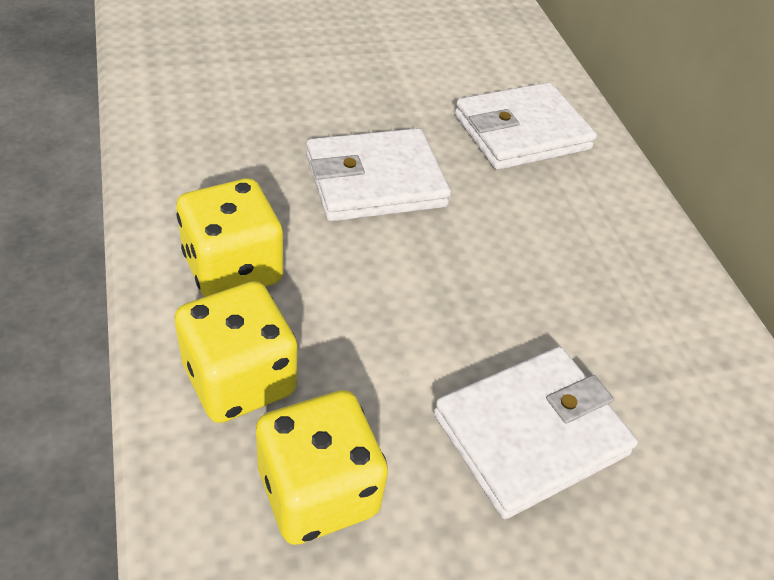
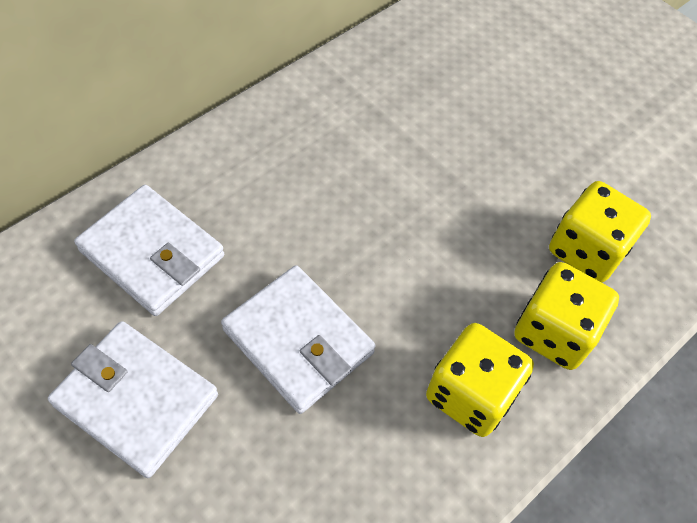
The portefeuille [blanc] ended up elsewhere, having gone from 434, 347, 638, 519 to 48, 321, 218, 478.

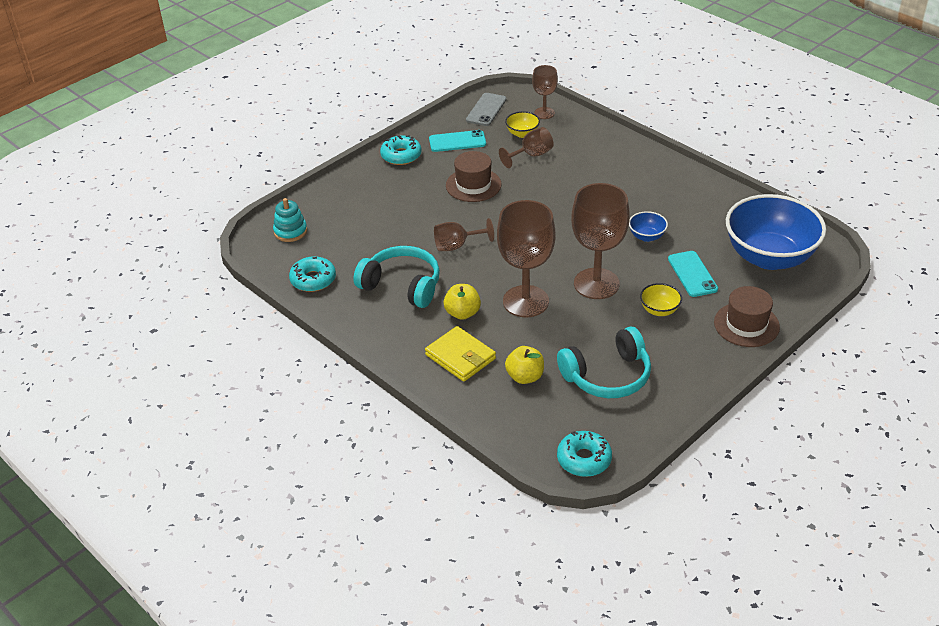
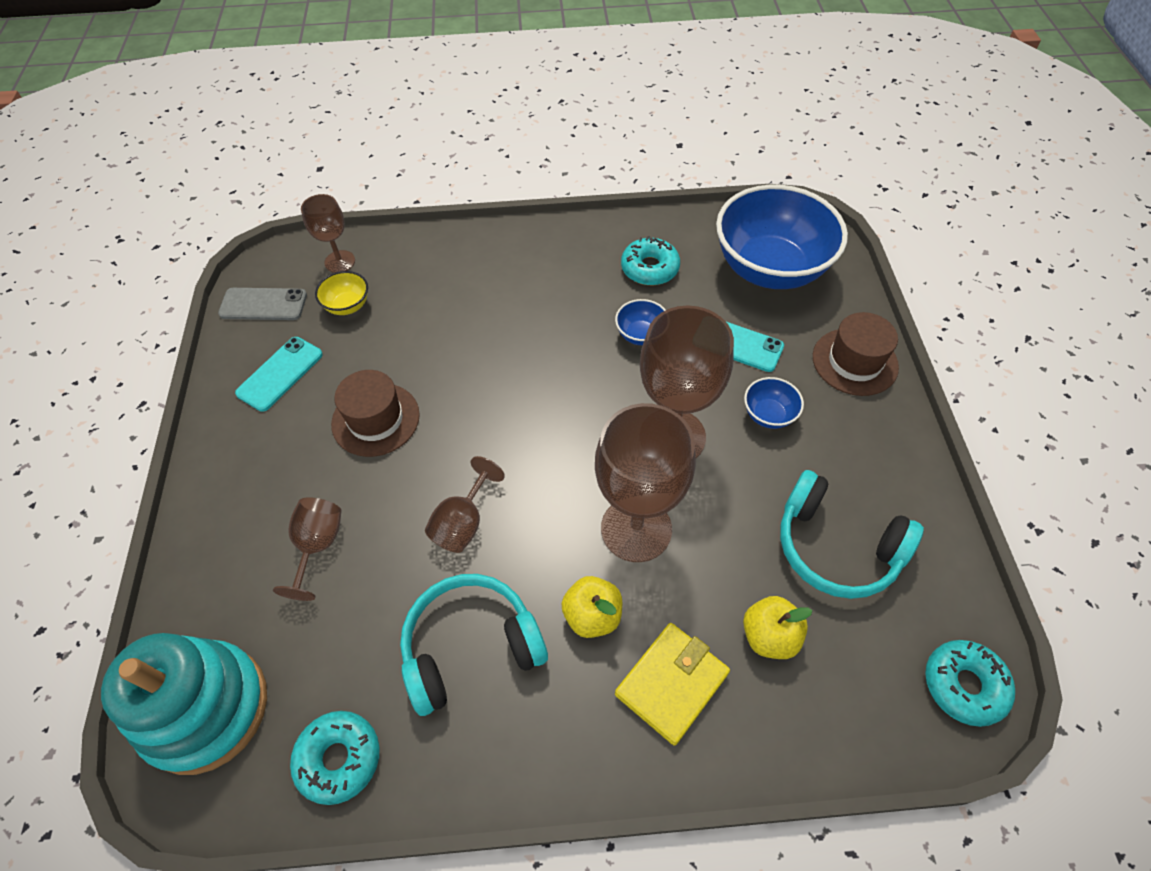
The size of the jouet à empiler [turquoise] at 273, 198, 307, 242 changed by a factor of 1.98.
The téléphone [gris] at 466, 93, 506, 126 ended up facing another way, 60 degrees counterclockwise from before.
The verre à pied [marron] ended up elsewhere, having gone from 499, 127, 554, 168 to 273, 498, 341, 601.
The portefeuille [jaune] at 425, 326, 496, 382 ended up facing another way, 45 degrees counterclockwise from before.
The beignet [turquoise] ended up elsewhere, having gone from 380, 135, 422, 165 to 621, 236, 680, 285.
What was the bol [jaune] at 640, 283, 682, 316 turned into the bol [bleu] at 744, 377, 804, 429.
The casque audio [turquoise] at 557, 327, 651, 398 ended up facing another way, 105 degrees clockwise from before.

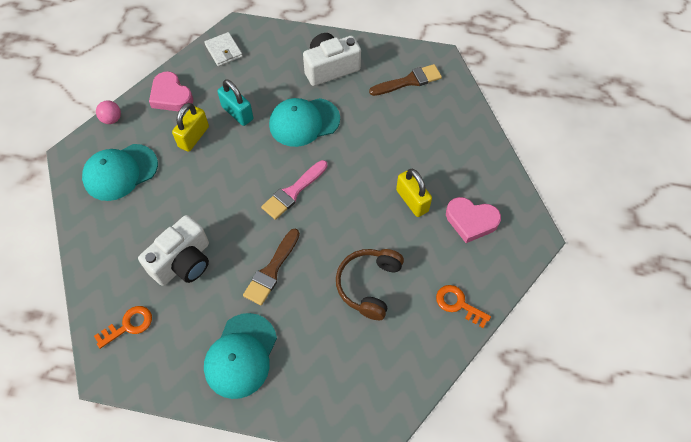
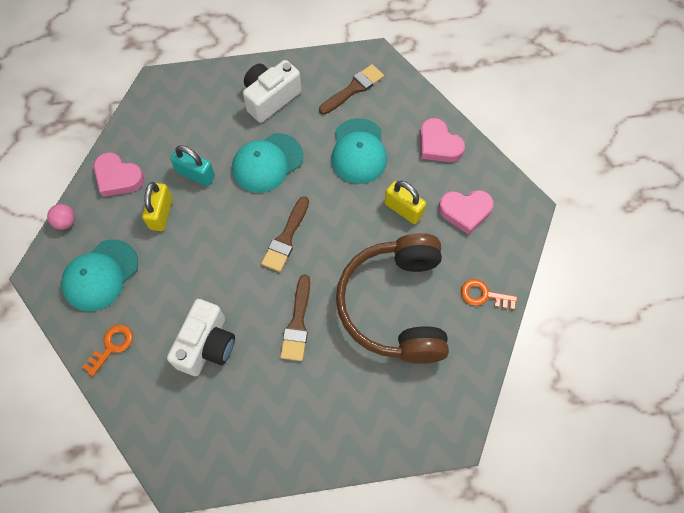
The clé [orange] ended up elsewhere, having gone from 94, 306, 152, 349 to 82, 325, 133, 376.
What was the pinceau [rose] at 261, 160, 328, 220 turned into the pinceau [marron] at 261, 196, 309, 272.
The casquette [turquoise] ended up elsewhere, having gone from 204, 313, 277, 399 to 331, 118, 387, 184.
The size of the casque audio [marron] at 336, 249, 404, 320 changed by a factor of 1.78.
The second view gained the cœur [rose] at 420, 118, 465, 162.
The second view lost the portefeuille [blanc] at 204, 32, 243, 66.

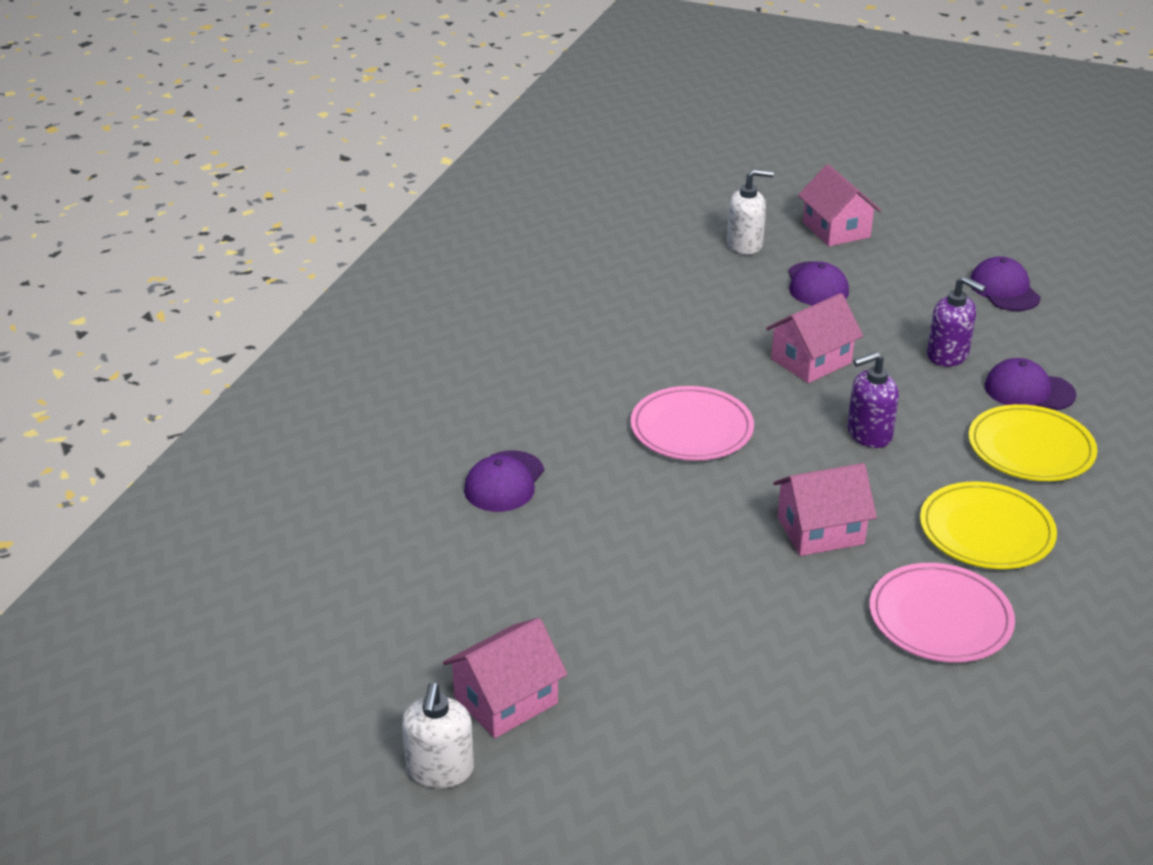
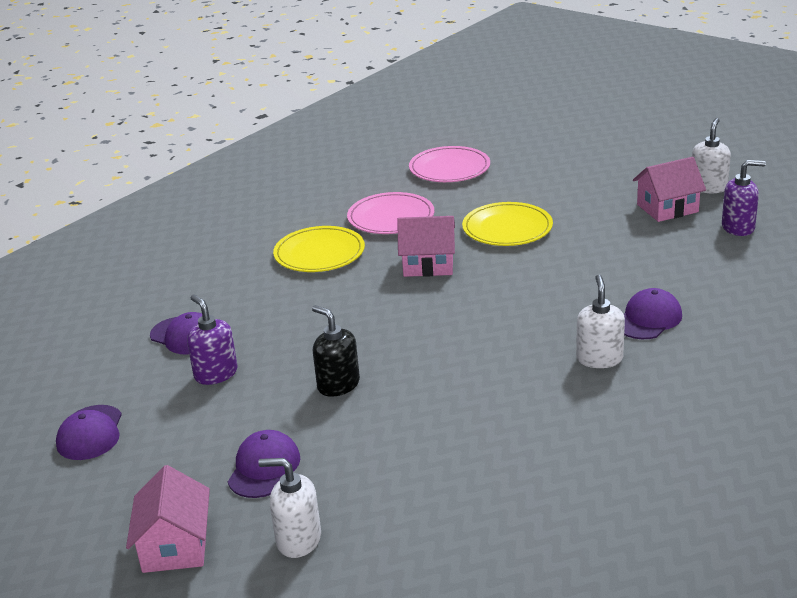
Where the maison [rose] stood at 766, 293, 863, 383, the distributeur de savon [noir] came to stand at 312, 305, 360, 397.
The assiette [rose] ended up elsewhere, having gone from 630, 386, 754, 461 to 409, 146, 490, 182.
The assiette [jaune] ended up elsewhere, having gone from 969, 404, 1097, 481 to 462, 202, 553, 246.
The second view gained the distributeur de savon [blanc] at 576, 275, 625, 368.
The distributeur de savon [violet] ended up elsewhere, having gone from 847, 352, 899, 448 to 722, 160, 766, 236.

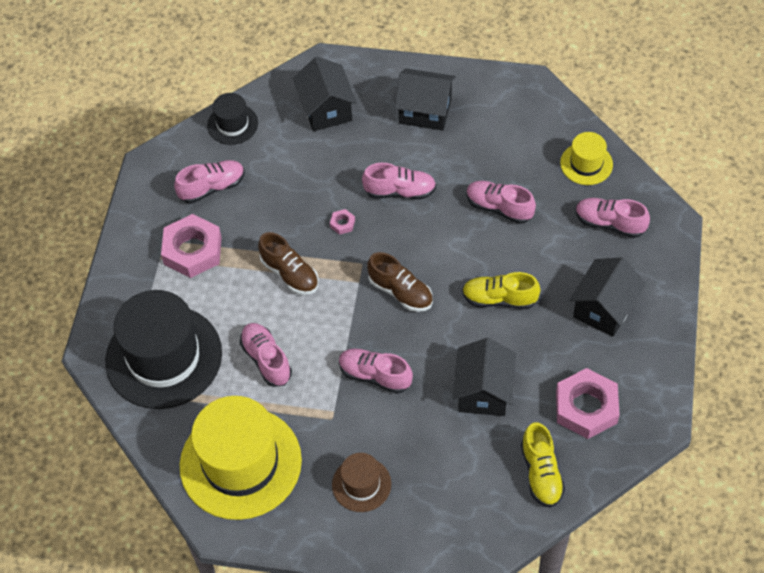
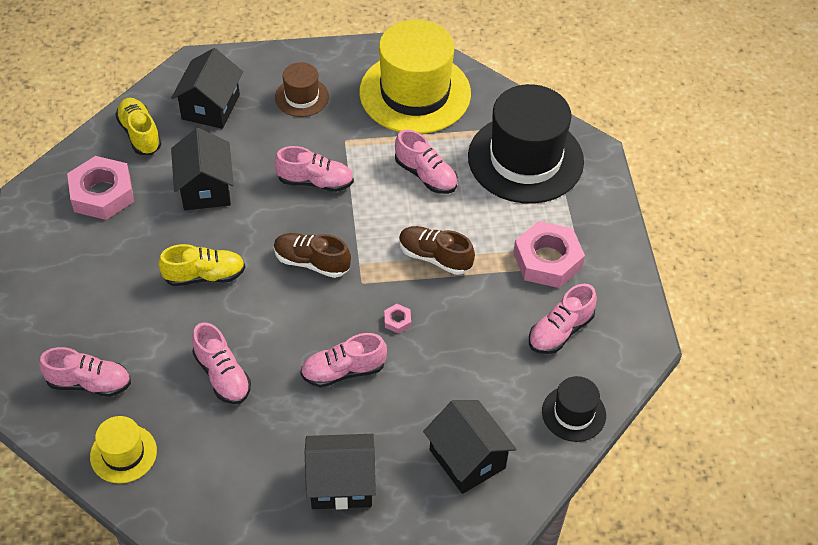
The maison [noir] ended up elsewhere, having gone from 569, 257, 646, 337 to 171, 48, 243, 129.
The chaussure [rose] at 466, 181, 536, 224 ended up facing another way, 45 degrees clockwise from before.

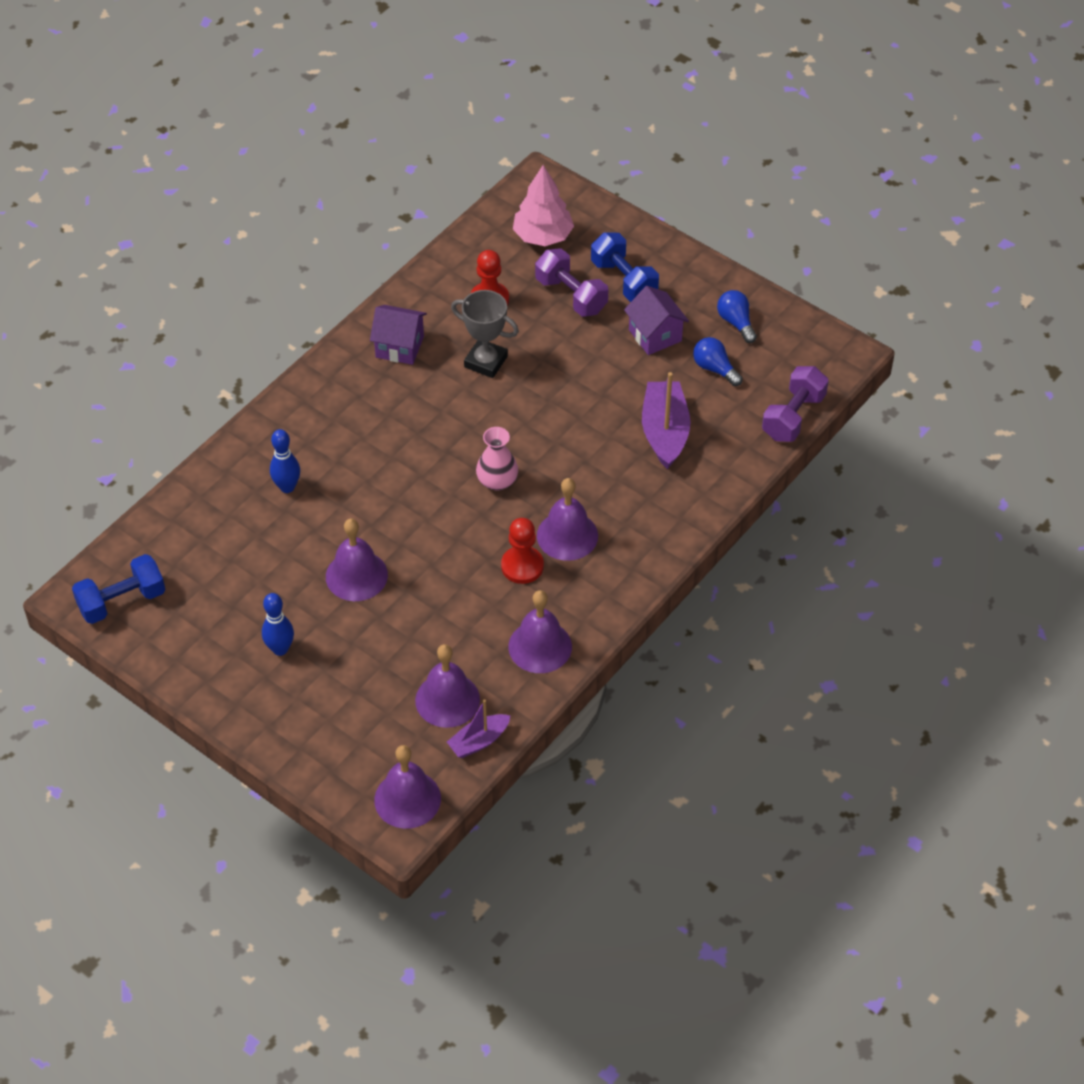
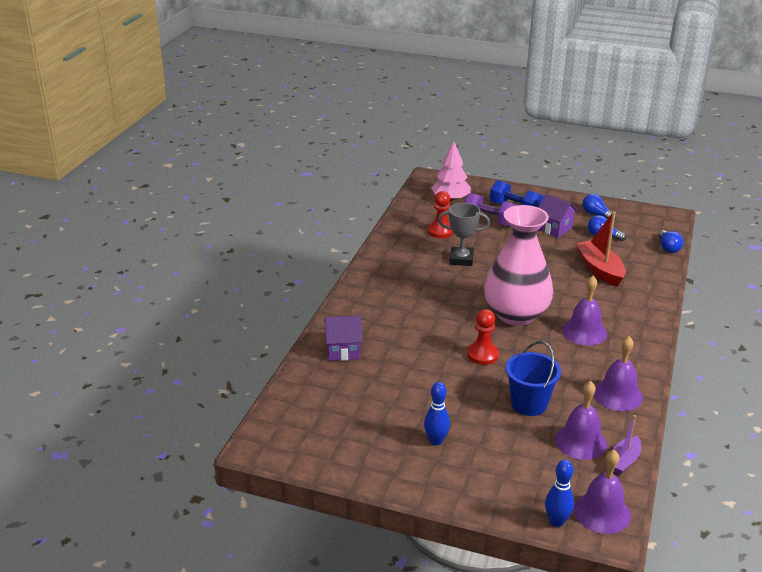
The maison [violet] ended up elsewhere, having gone from 370, 305, 427, 365 to 324, 316, 363, 361.
The pion [rouge] ended up elsewhere, having gone from 501, 518, 544, 584 to 467, 309, 499, 365.
The size of the vase [rose] at 476, 427, 518, 491 changed by a factor of 2.24.
The second view gained the seau [bleu] at 505, 341, 561, 416.
The quille [bleu] ended up elsewhere, having gone from 270, 429, 300, 493 to 545, 460, 574, 527.
What was the bateau [violet] at 642, 372, 690, 469 turned into the bateau [rouge] at 576, 211, 626, 287.
Where the haltère [violet] stood at 762, 366, 829, 442, the ampoule [bleu] came to stand at 658, 230, 684, 253.
The second view lost the haltère [bleu] at 72, 554, 165, 624.
The second view lost the cloche [violet] at 326, 518, 388, 601.

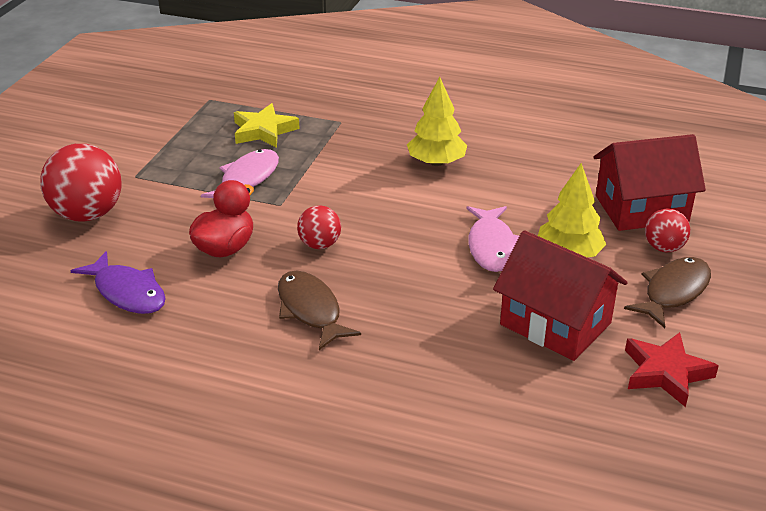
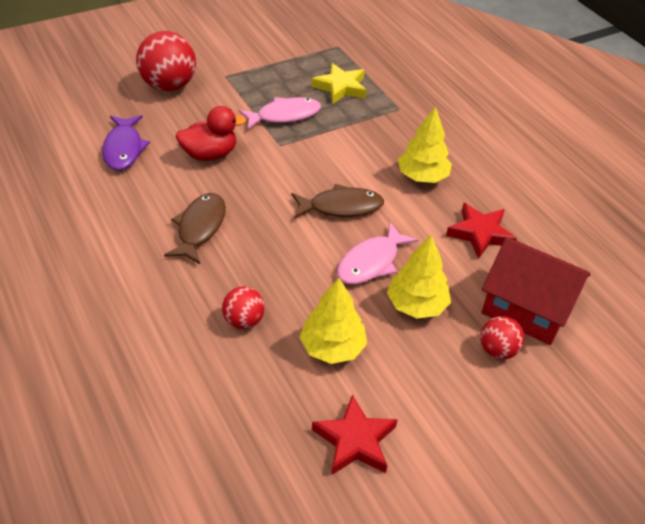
The balle [rouge] ended up elsewhere, having gone from 297, 205, 341, 249 to 222, 287, 265, 329.
The poisson [marron] ended up elsewhere, having gone from 624, 257, 711, 328 to 291, 184, 384, 219.
Where the maison [rouge] stood at 493, 230, 628, 361, the arbre [jaune] came to stand at 299, 278, 367, 364.
The second view gained the étoile [rouge] at 446, 203, 517, 259.

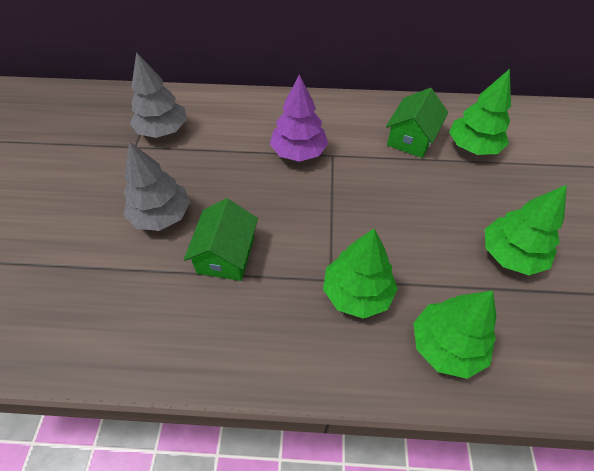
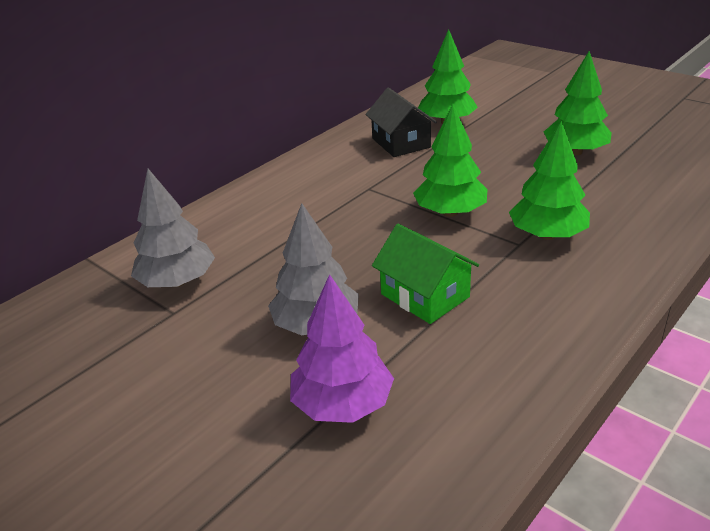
The arbre [violet] ended up elsewhere, having gone from 270, 74, 328, 162 to 290, 274, 394, 423.
What was the maison [vert] at 386, 88, 448, 158 turned into the maison [noir] at 365, 87, 437, 157.
The arbre [vert] ended up elsewhere, having gone from 414, 291, 496, 379 to 413, 104, 488, 217.

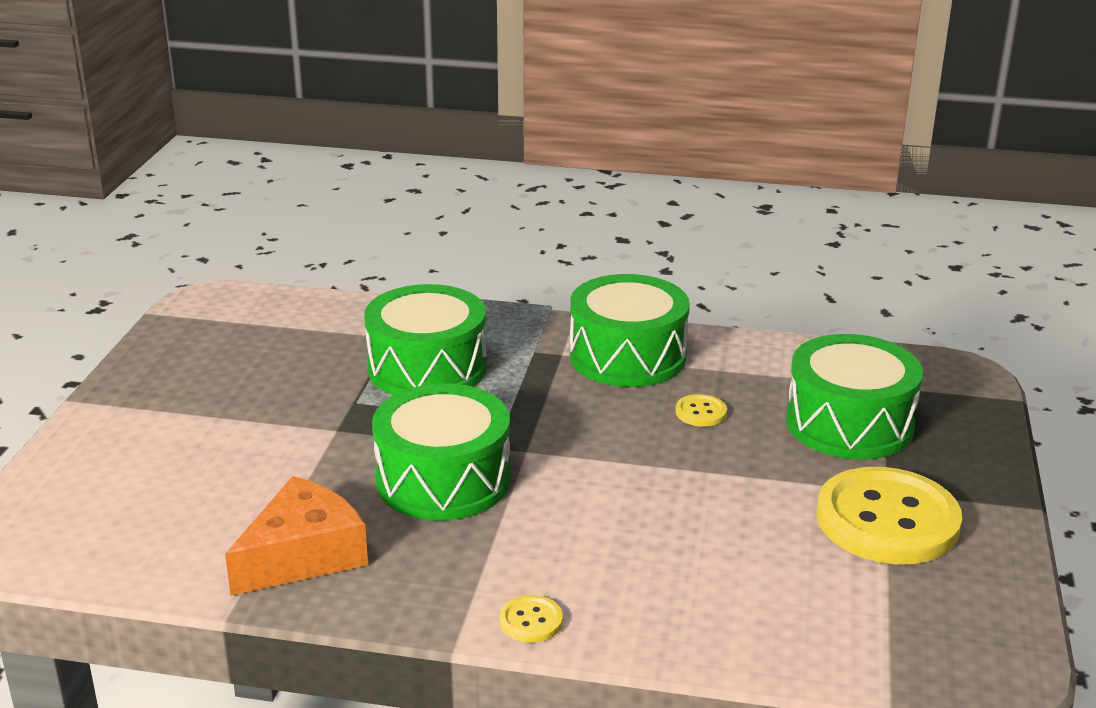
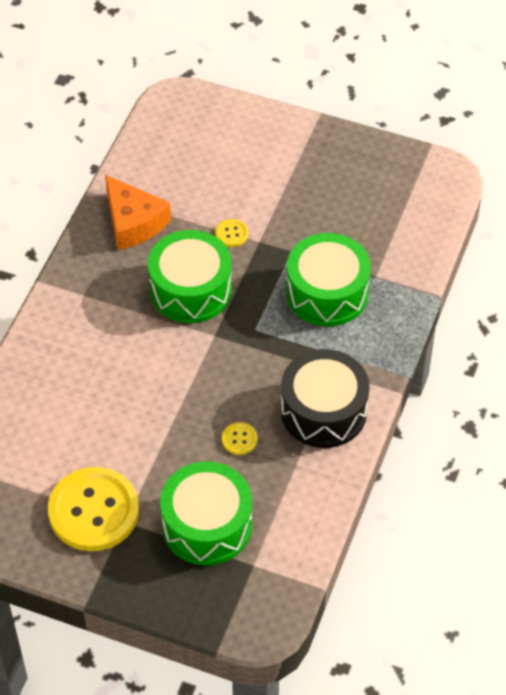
The bouton [jaune] ended up elsewhere, having gone from 500, 595, 563, 643 to 216, 219, 249, 247.
What was the tambour [vert] at 570, 274, 690, 387 turned into the tambour [noir] at 281, 349, 370, 448.

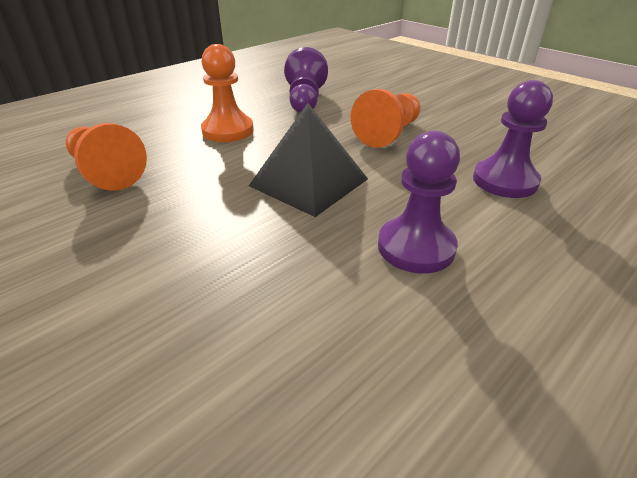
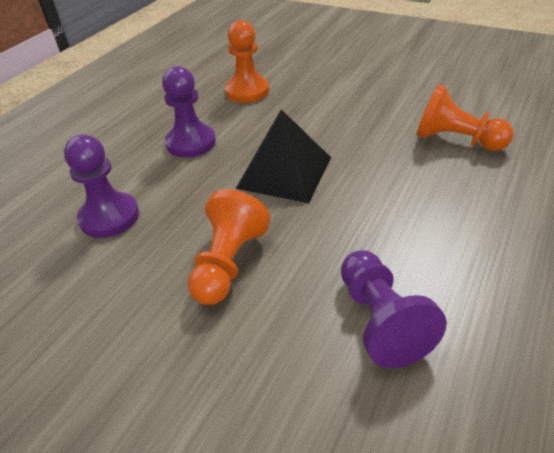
The pion [orange] ended up elsewhere, having gone from 201, 44, 254, 142 to 225, 20, 269, 103.

